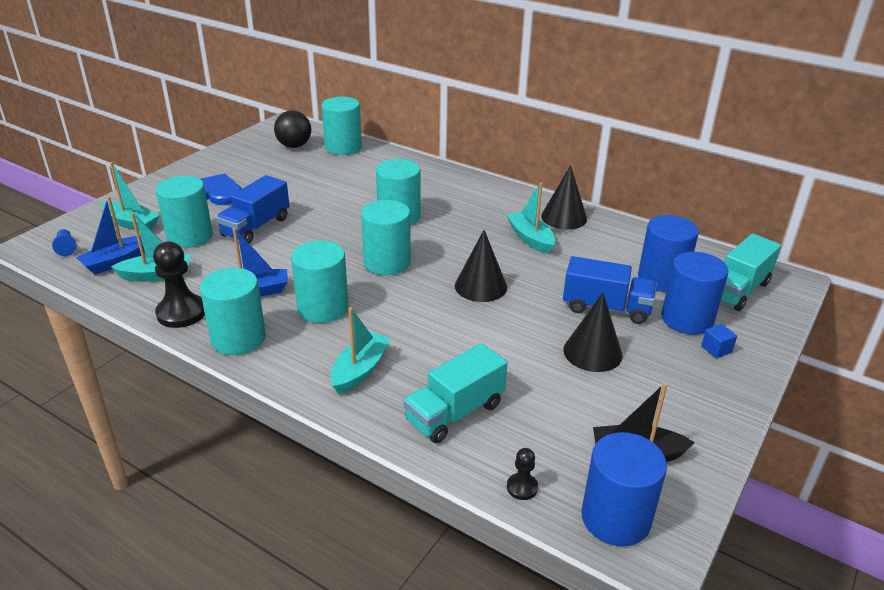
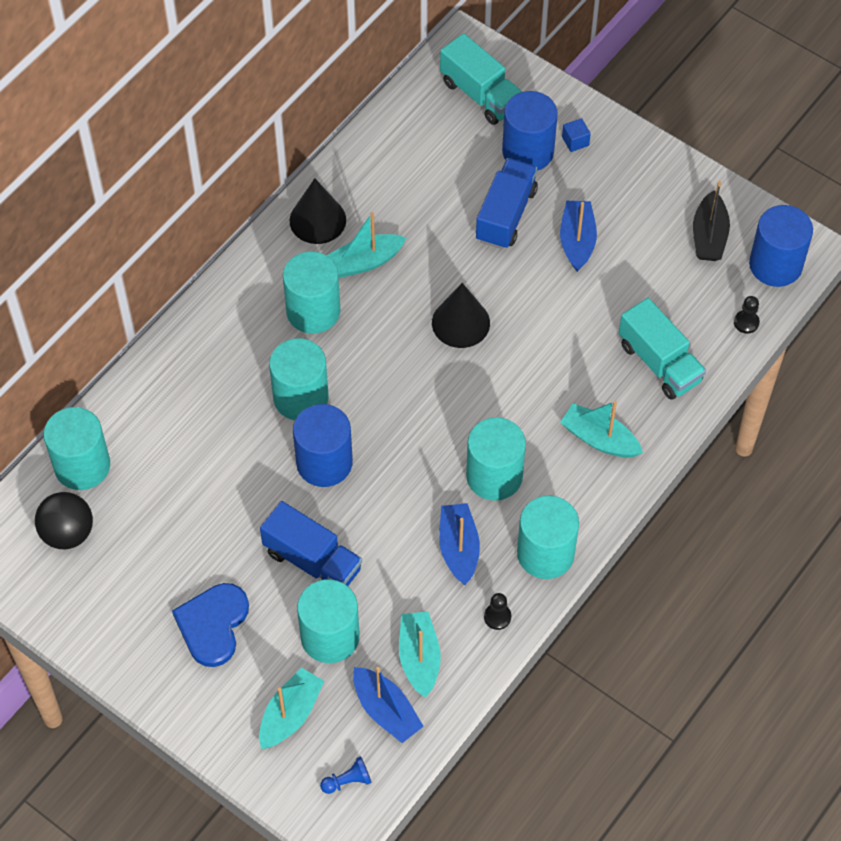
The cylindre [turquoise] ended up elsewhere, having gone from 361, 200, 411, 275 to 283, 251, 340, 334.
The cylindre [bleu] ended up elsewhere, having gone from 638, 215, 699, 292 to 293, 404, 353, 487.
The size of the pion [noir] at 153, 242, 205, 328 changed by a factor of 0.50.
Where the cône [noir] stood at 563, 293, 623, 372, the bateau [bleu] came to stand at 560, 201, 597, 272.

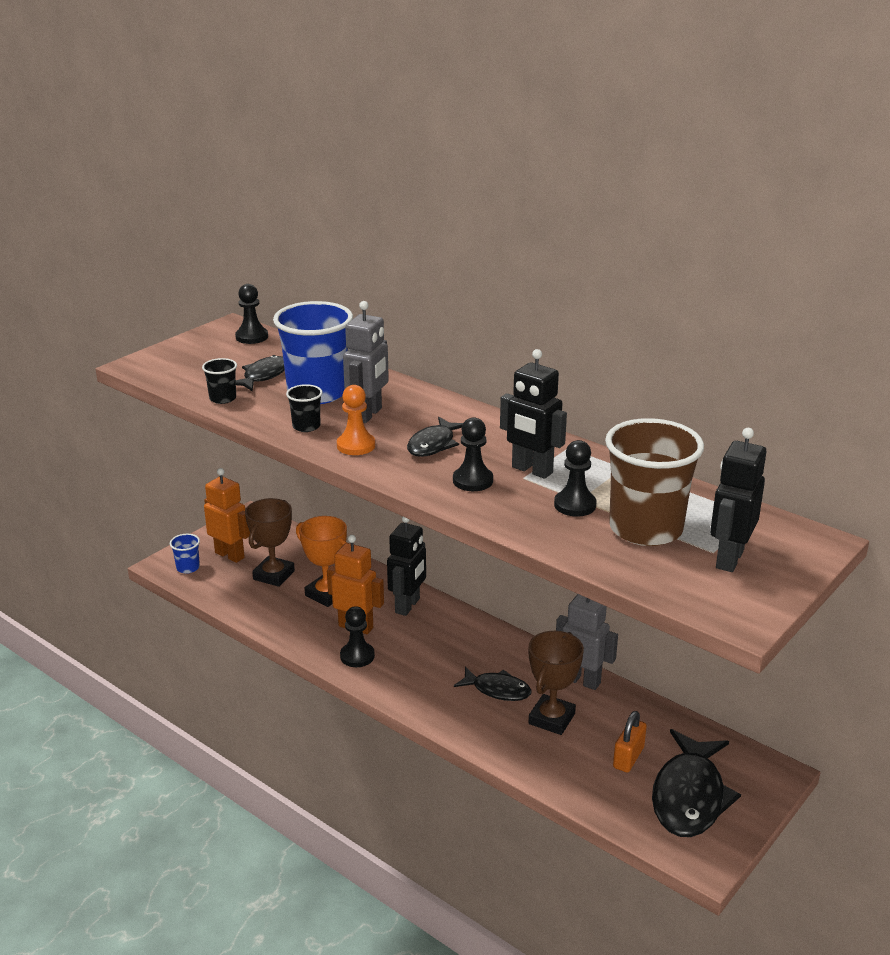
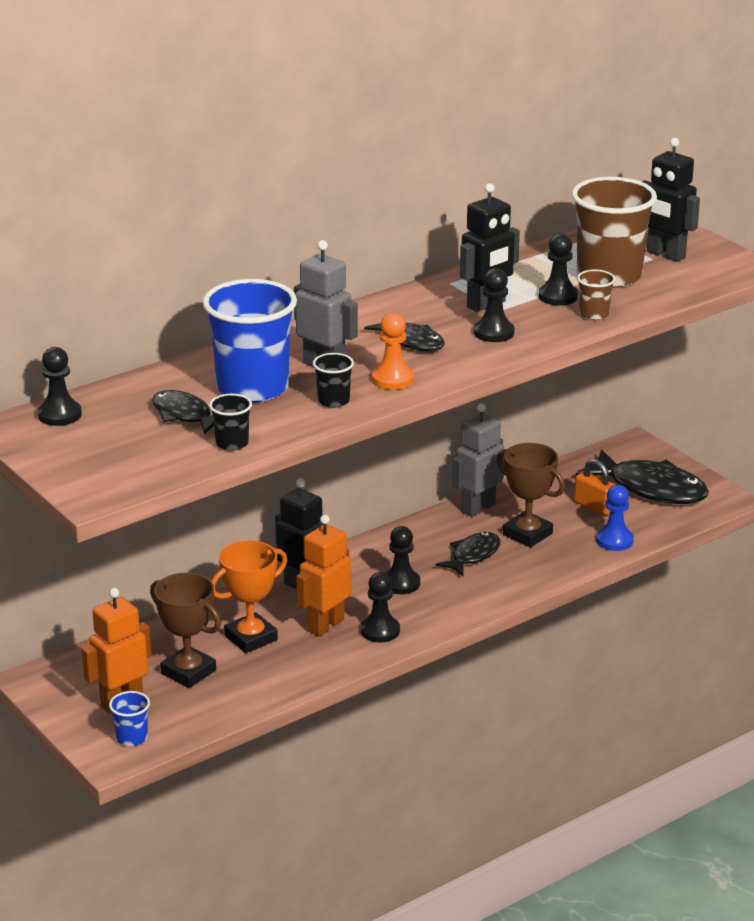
The second view gained the pion [noir] at 386, 526, 420, 594.
The second view gained the gobelet [marron] at 577, 269, 615, 320.
The second view gained the pion [bleu] at 596, 485, 634, 551.

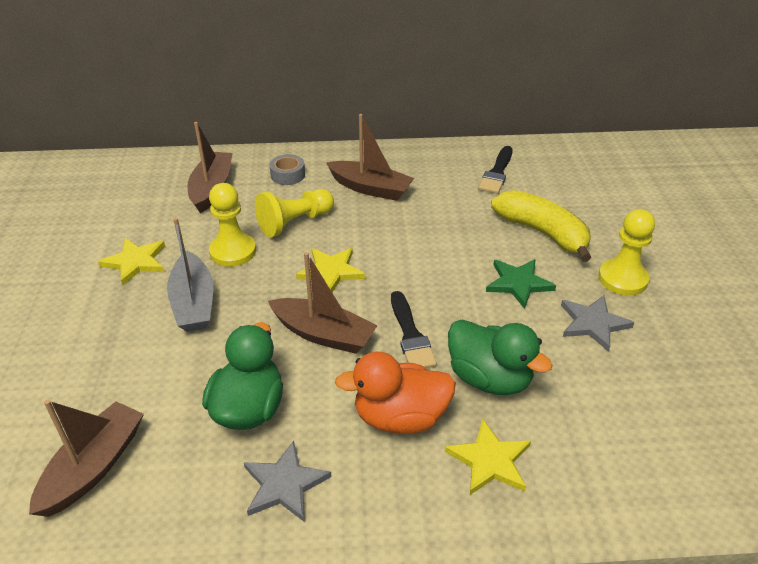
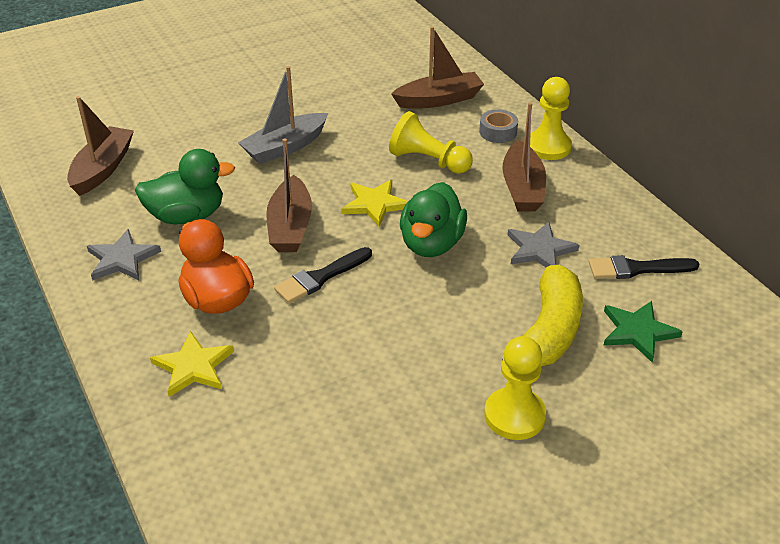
The bateau [marron] at 29, 400, 144, 517 ended up facing another way, 75 degrees counterclockwise from before.
The canard [vert] ended up elsewhere, having gone from 448, 319, 552, 395 to 400, 182, 467, 257.
The étoile [gris] ended up elsewhere, having gone from 561, 295, 635, 352 to 508, 222, 579, 267.
The pion [jaune] ended up elsewhere, having gone from 209, 183, 256, 267 to 530, 77, 572, 160.
The étoile [vert] ended up elsewhere, having gone from 486, 259, 556, 309 to 603, 301, 683, 362.
The second view lost the étoile [jaune] at 98, 238, 165, 286.

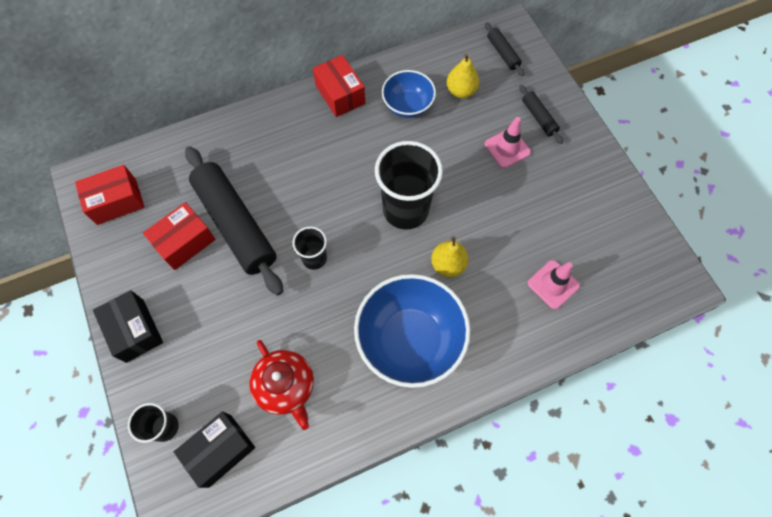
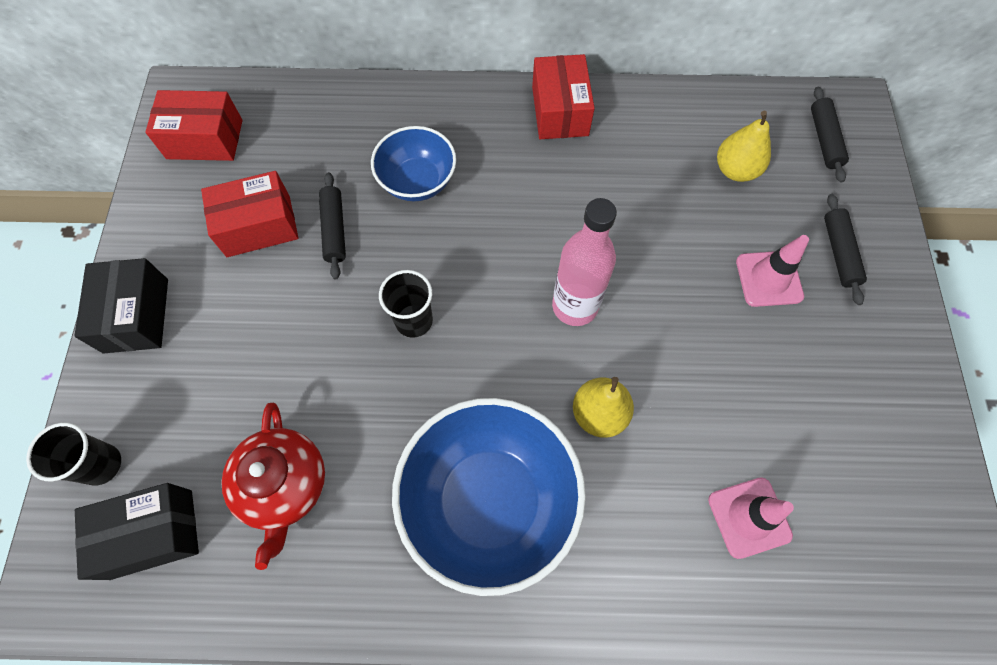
The size of the rouleau à pâtisserie [noir] at 185, 146, 283, 296 changed by a factor of 0.44.
The bol [bleu] ended up elsewhere, having gone from 382, 70, 436, 118 to 371, 126, 456, 201.
Where the gobelet [noir] stood at 375, 141, 443, 229, the bouteille [rose] came to stand at 552, 198, 617, 326.

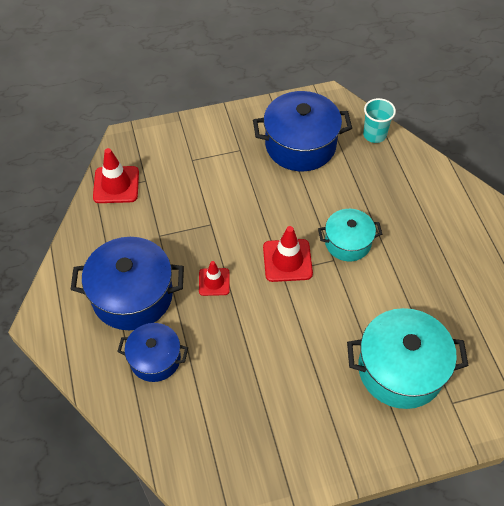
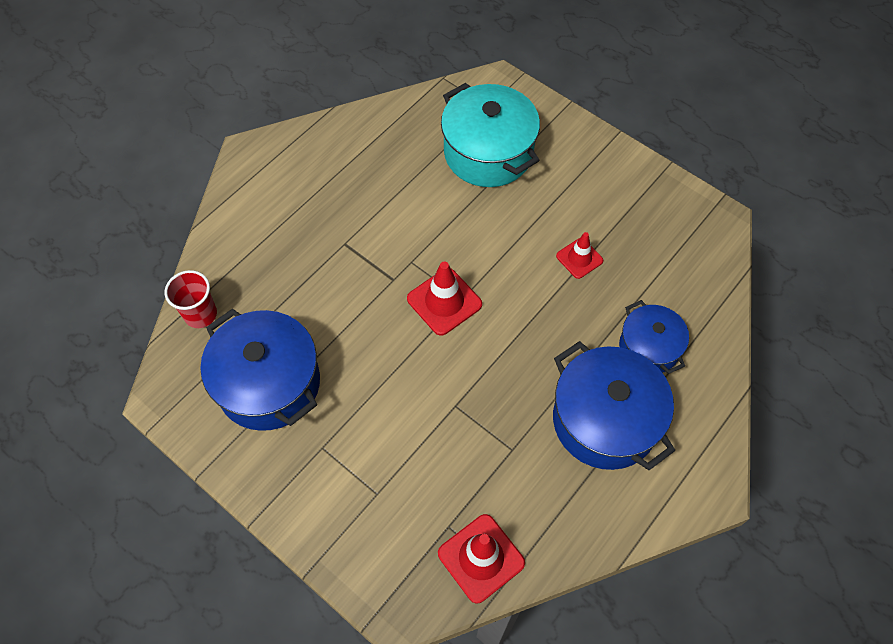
What was the gobelet [turquoise] at 363, 98, 396, 143 turned into the gobelet [rouge] at 165, 270, 217, 328.
The cône de chantier [rouge] ended up elsewhere, having gone from 199, 261, 230, 296 to 556, 232, 604, 279.
The second view lost the marmite [turquoise] at 318, 209, 382, 261.

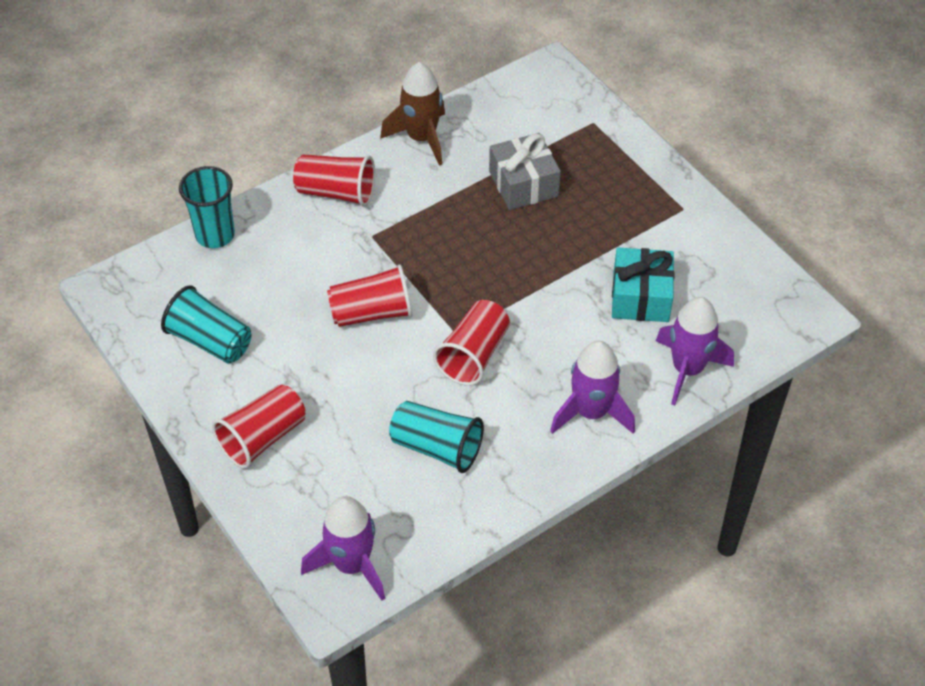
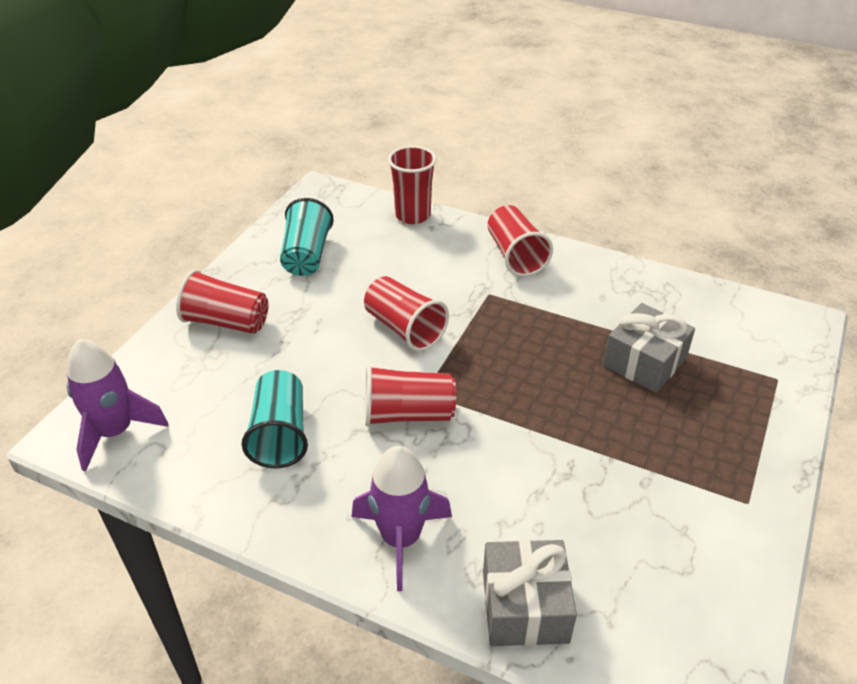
What was the gobelet [turquoise] at 179, 166, 235, 248 turned into the gobelet [rouge] at 388, 146, 436, 224.
Where the fusée [violet] stood at 656, 297, 734, 405, the cadeau [gris] came to stand at 483, 539, 577, 646.
The second view lost the fusée [marron] at 380, 62, 445, 166.
The second view lost the cadeau [turquoise] at 612, 247, 675, 322.

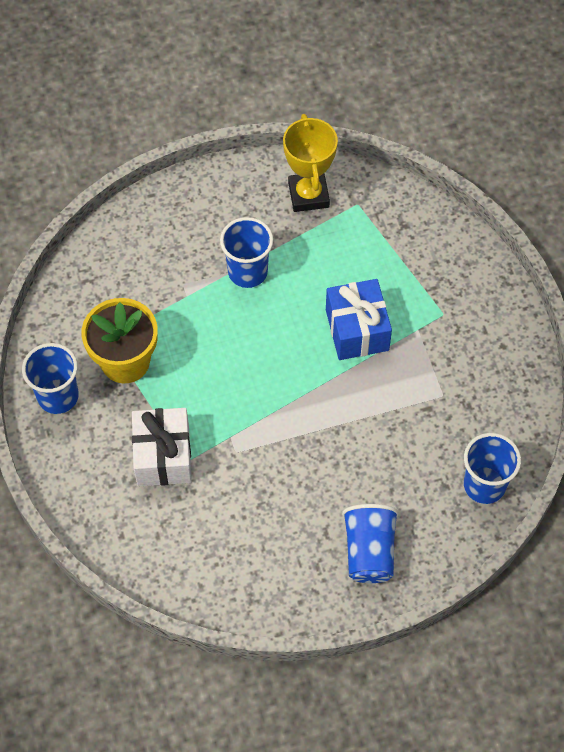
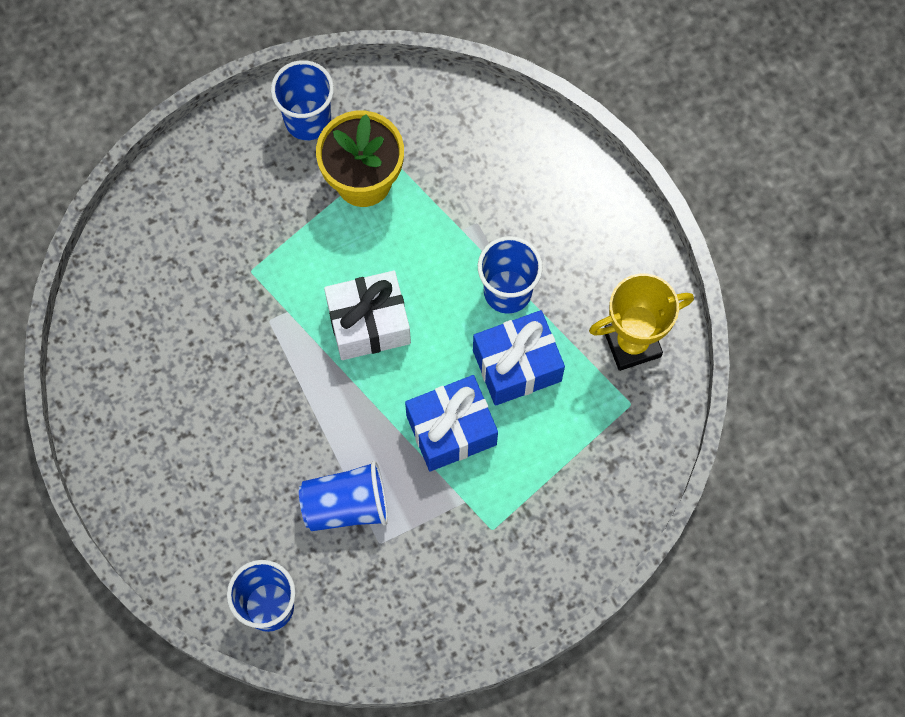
The gobelet [bleu] ended up elsewhere, having gone from 342, 504, 399, 583 to 299, 461, 388, 531.
The cadeau [blanc] ended up elsewhere, having gone from 132, 408, 192, 486 to 324, 271, 411, 360.
The second view gained the cadeau [bleu] at 473, 310, 565, 406.

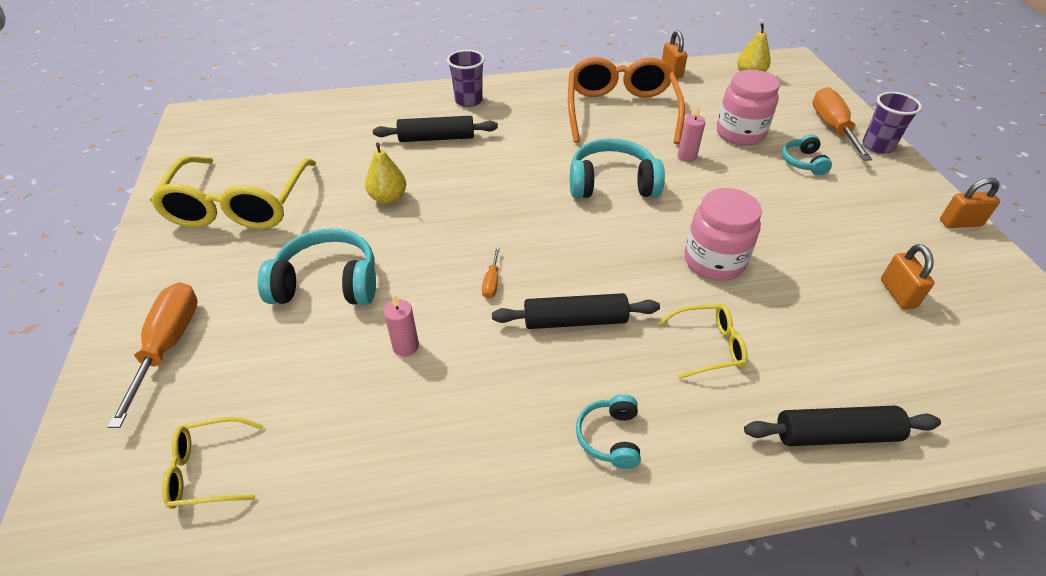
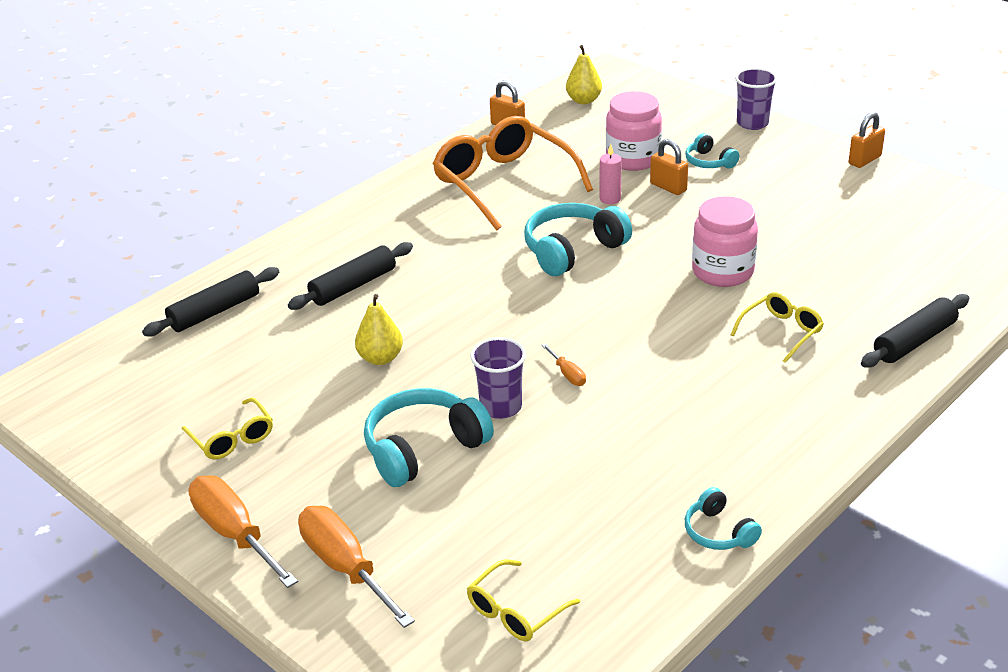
The rouleau à pâtisserie [noir] ended up elsewhere, having gone from 492, 293, 660, 329 to 142, 267, 279, 336.
The size of the lunettes [jaune] at 150, 156, 316, 229 changed by a factor of 0.48.
The tournevis [orange] ended up elsewhere, having gone from 813, 87, 872, 161 to 189, 475, 298, 588.
The gobelet [violet] ended up elsewhere, having gone from 447, 50, 485, 107 to 470, 337, 526, 419.
The cadenas [orange] ended up elsewhere, having gone from 881, 244, 935, 309 to 650, 139, 688, 195.
The casque audio [turquoise] ended up elsewhere, having gone from 576, 394, 641, 469 to 685, 487, 762, 550.
The second view lost the bougie [rose] at 384, 294, 419, 357.

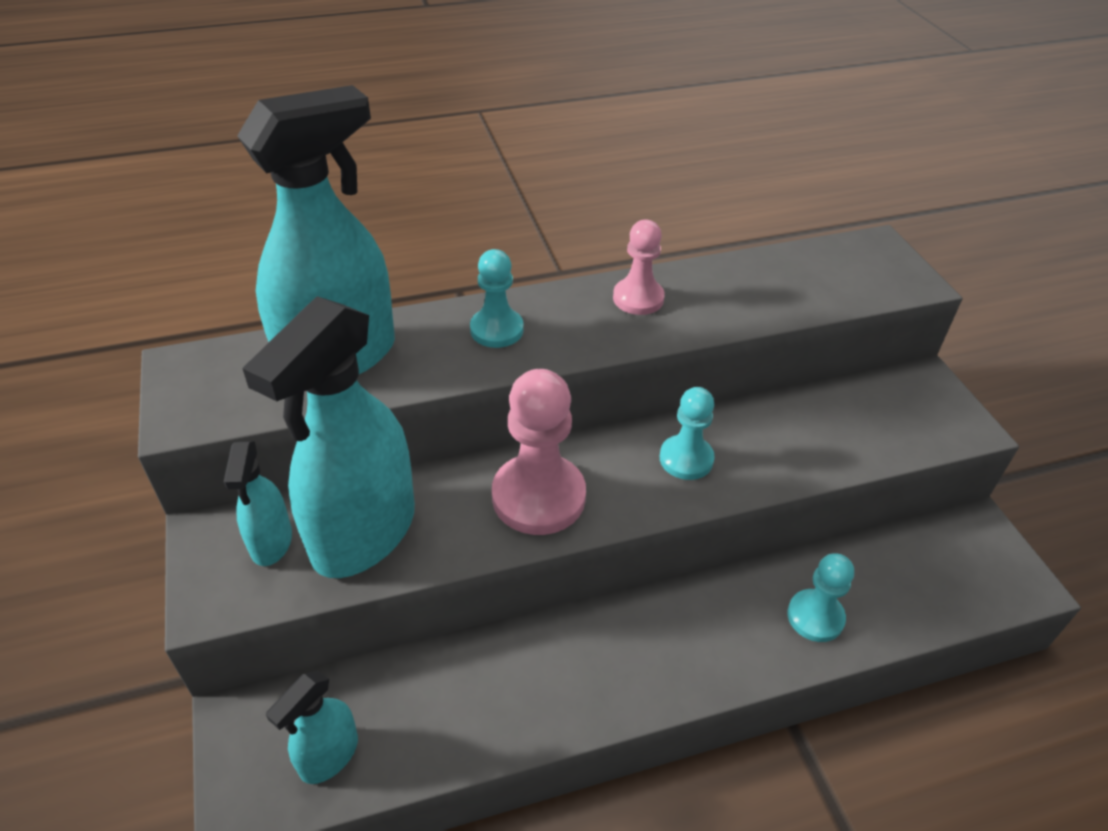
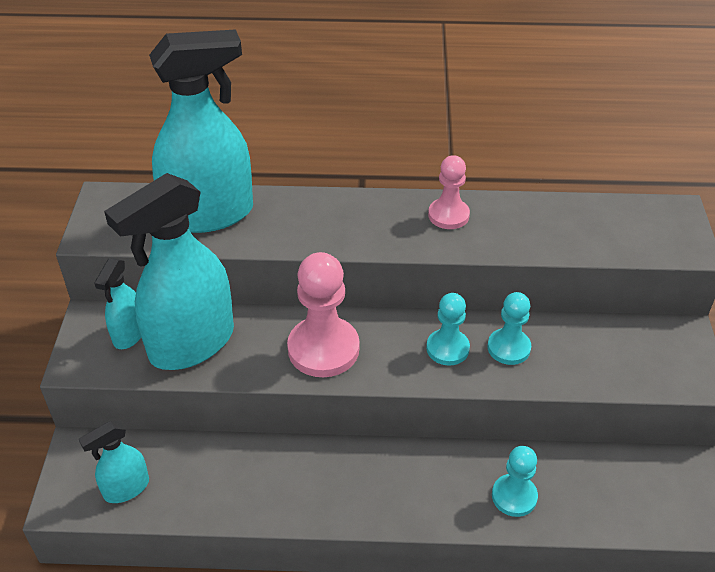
The pion [turquoise] ended up elsewhere, having gone from 470, 249, 524, 348 to 487, 292, 531, 365.

